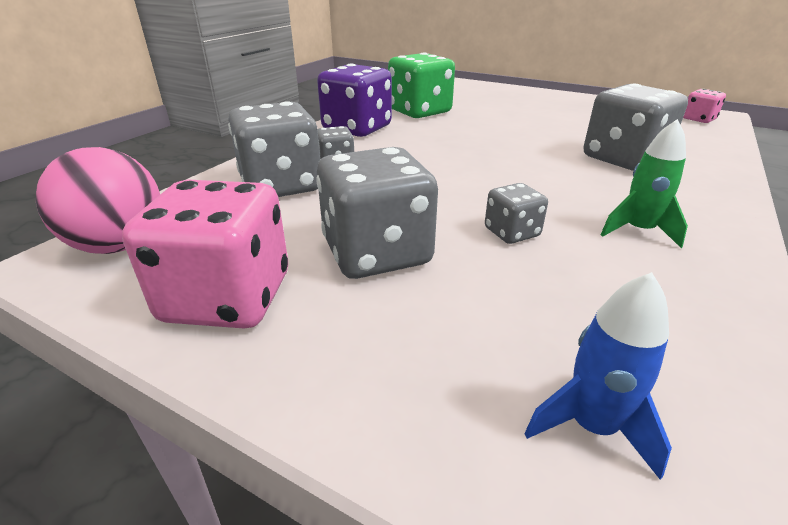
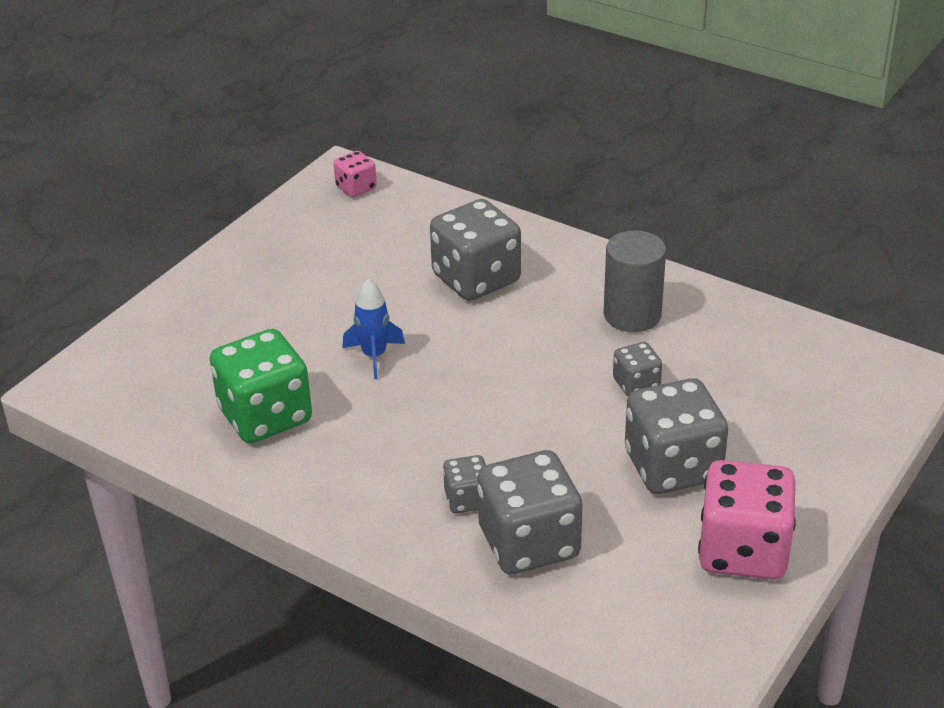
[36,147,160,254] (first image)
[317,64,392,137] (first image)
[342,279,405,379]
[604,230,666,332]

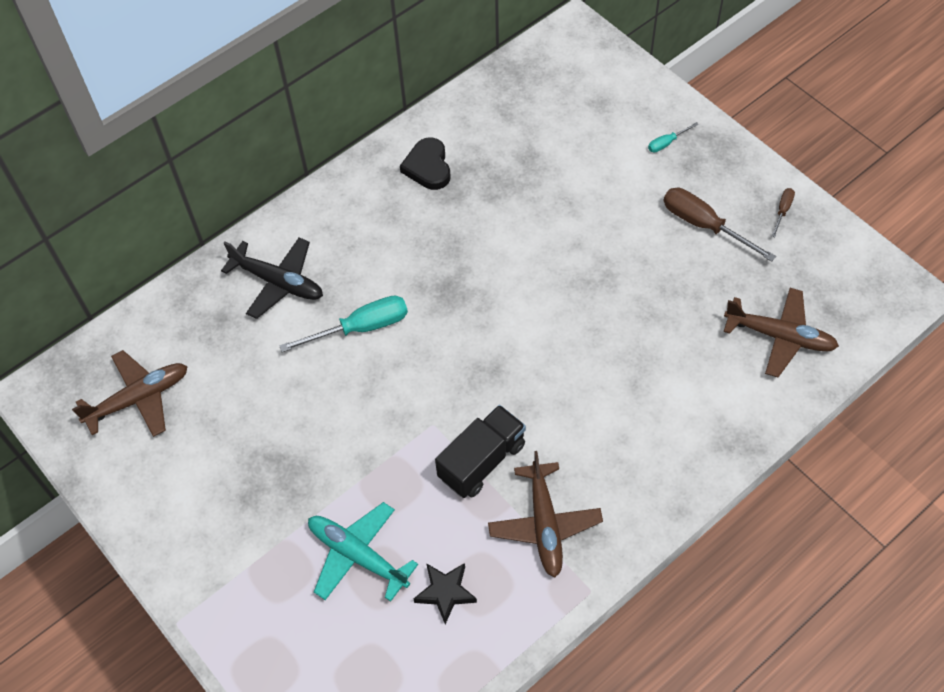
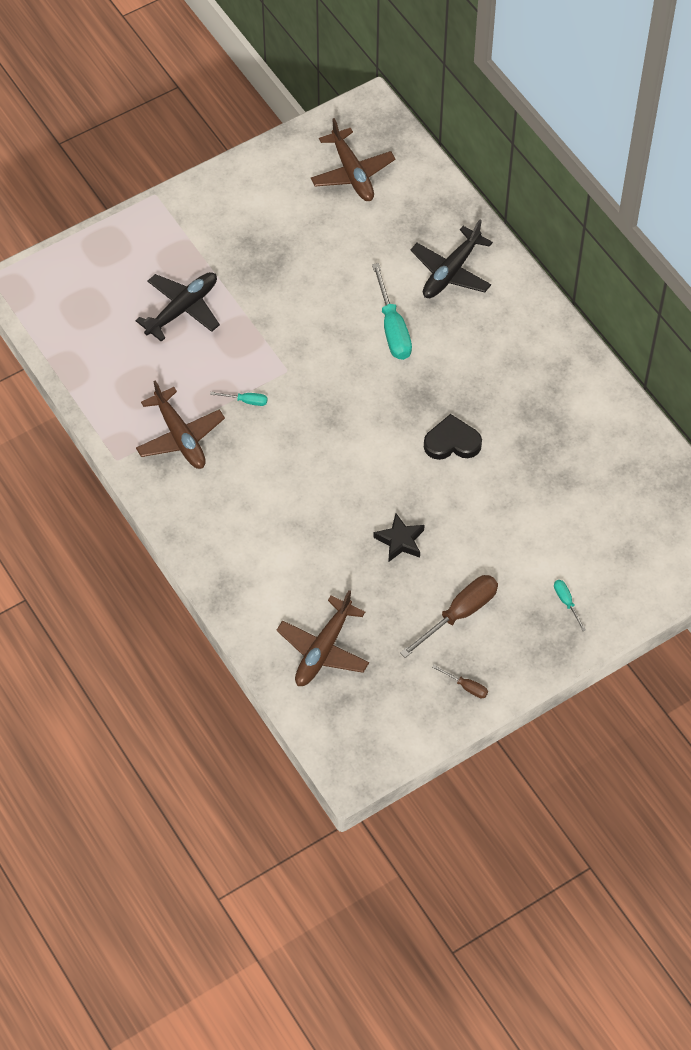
[424,414,482,460]
[373,514,424,562]
[210,392,267,406]
[135,272,220,342]
[136,380,225,469]

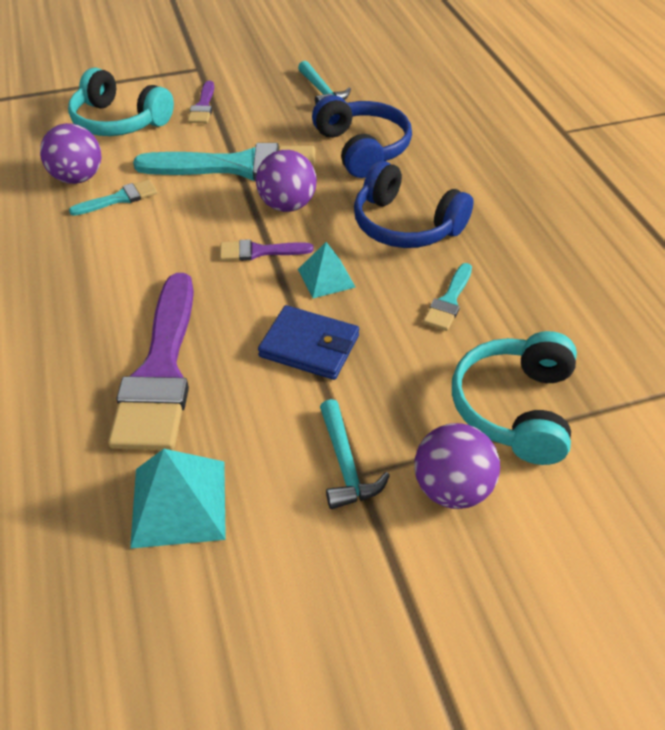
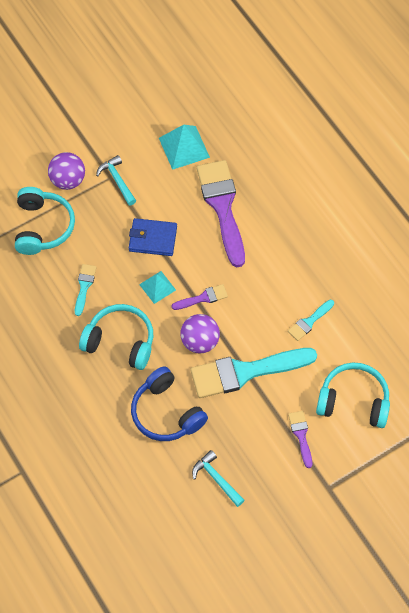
[40,123,101,184] (first image)
[79,304,153,370]

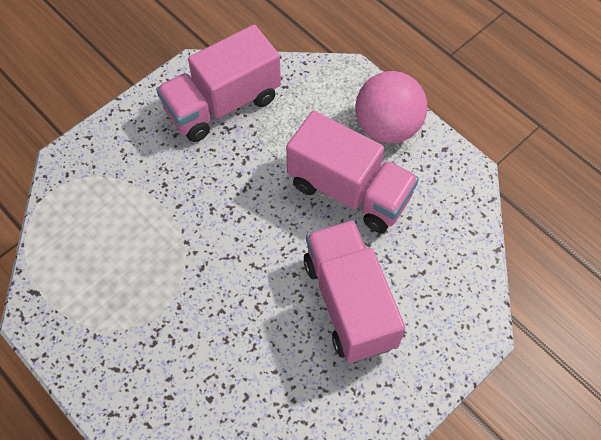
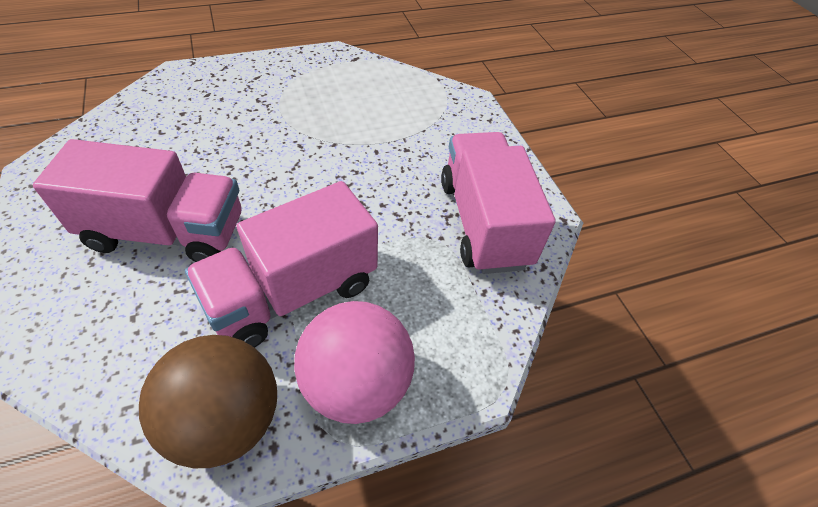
[139,335,277,468]

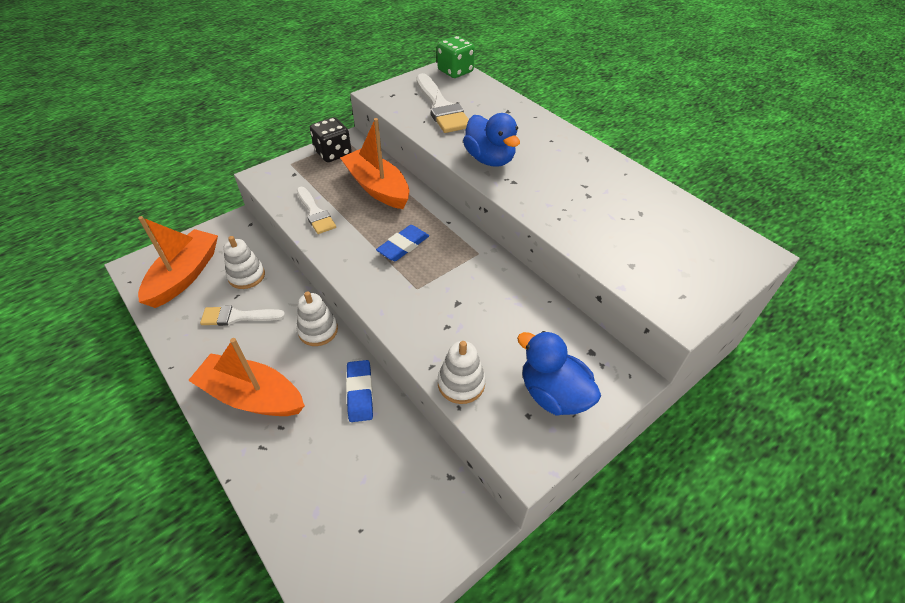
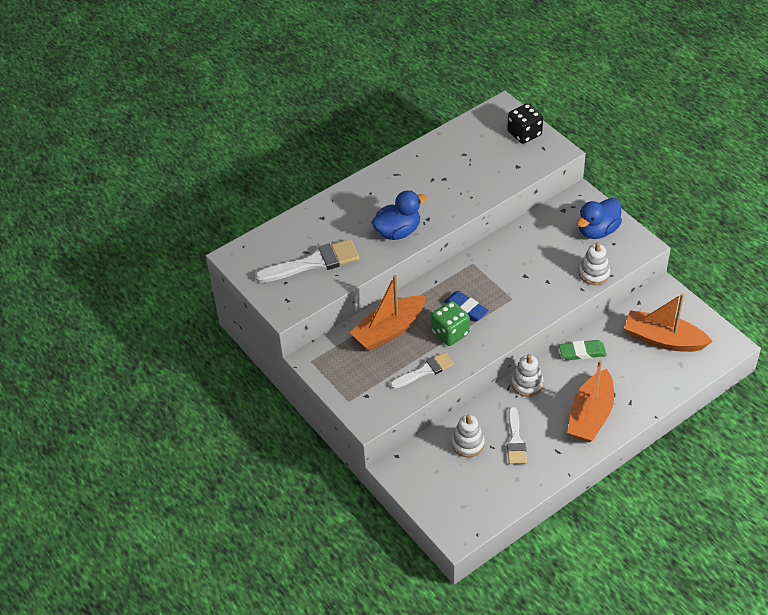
[624,293,713,352]
[507,103,543,144]
[431,301,470,346]
[559,340,607,360]

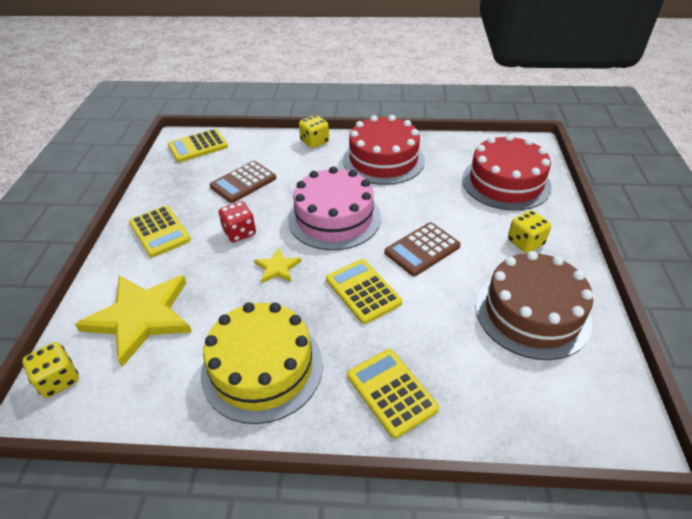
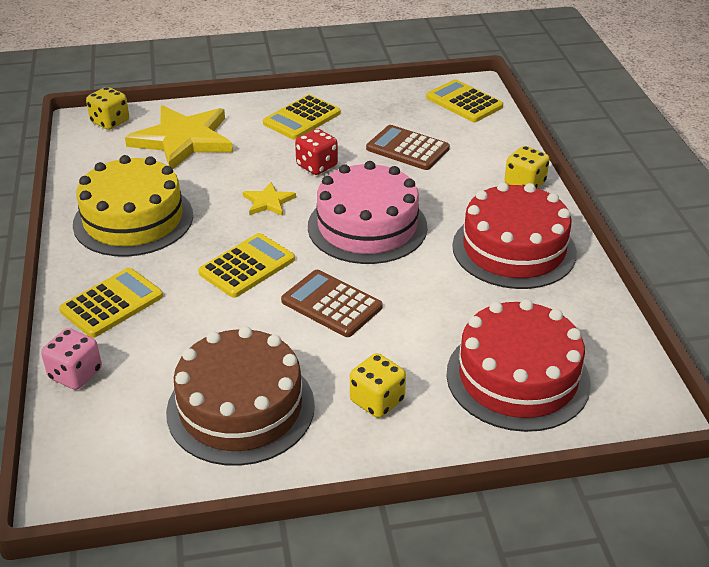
[41,328,102,390]

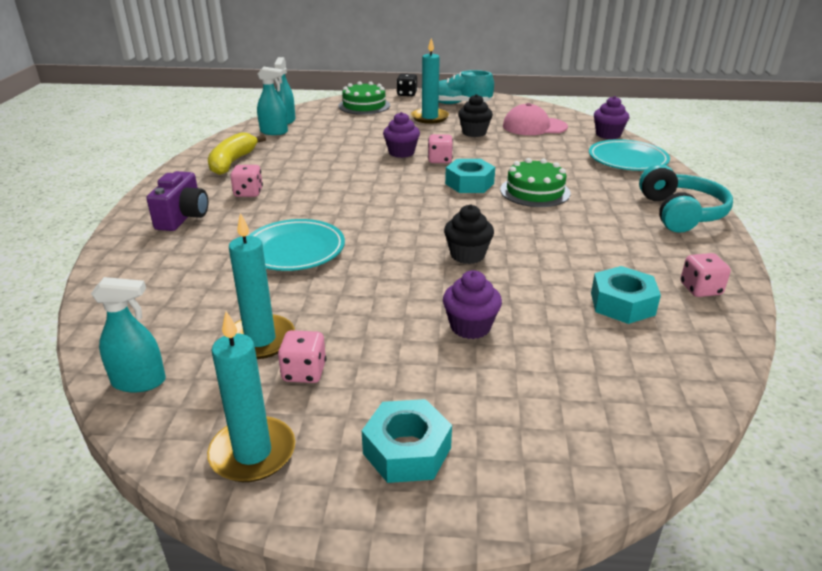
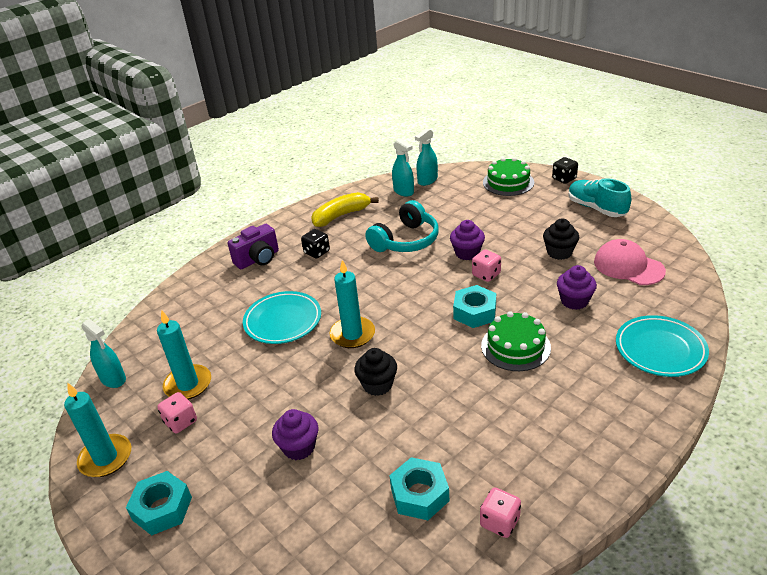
[329,260,375,348]
[557,265,597,310]
[365,200,439,252]
[301,229,330,259]

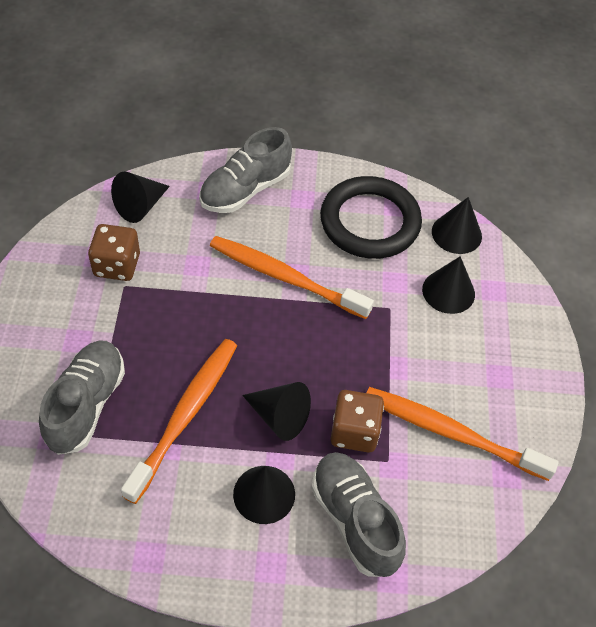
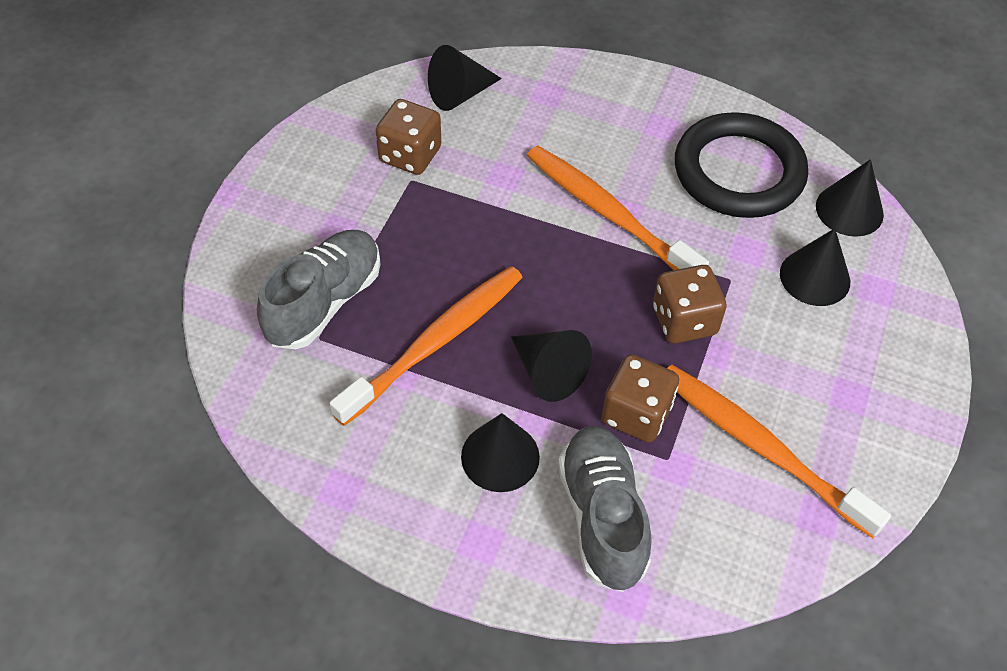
[199,127,292,213] (first image)
[653,265,727,344]

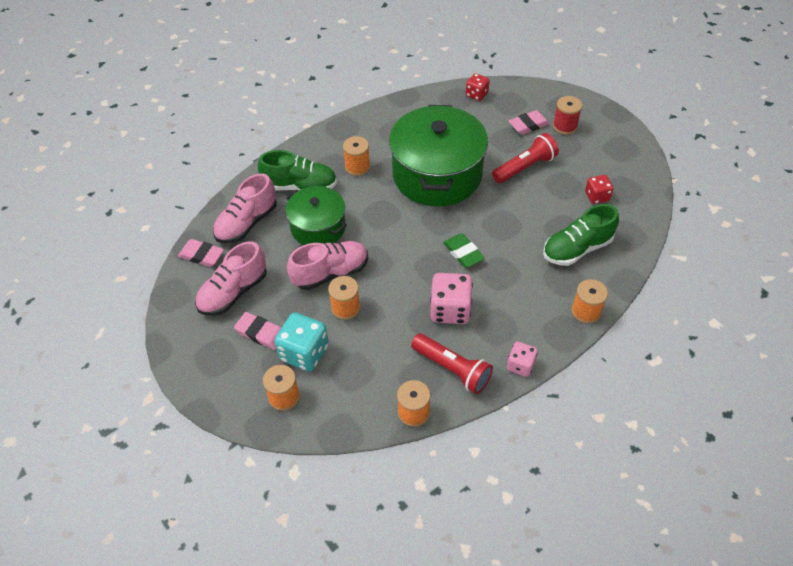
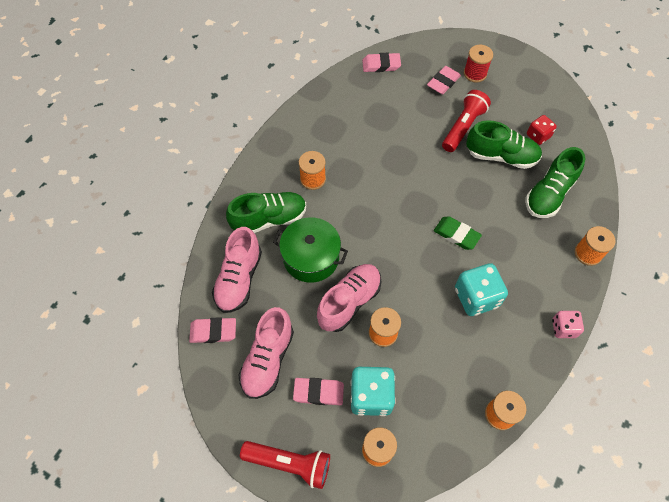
[389,105,488,206] (first image)
[466,120,542,169]
[240,441,330,489]
[362,53,401,72]
[455,263,508,316]

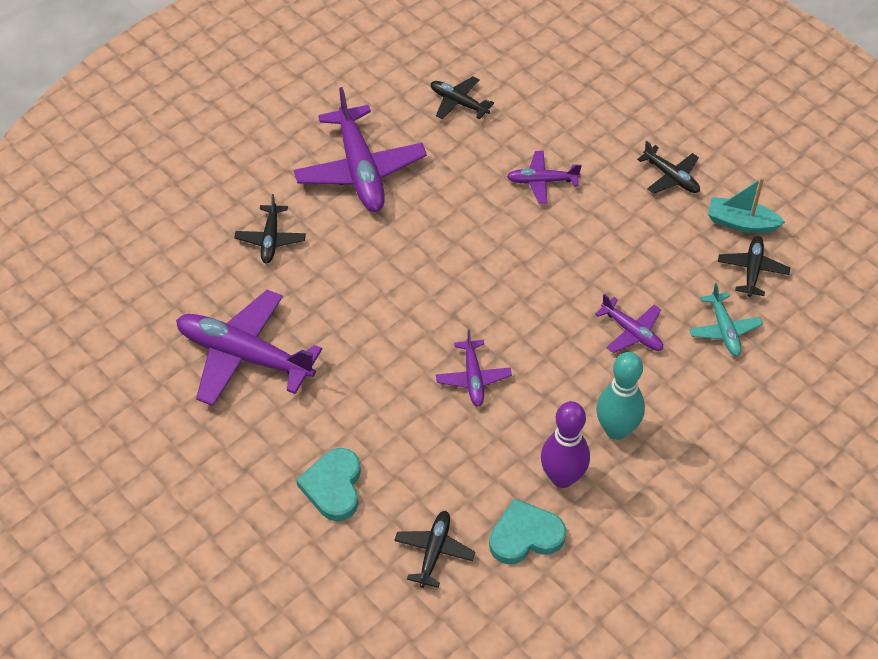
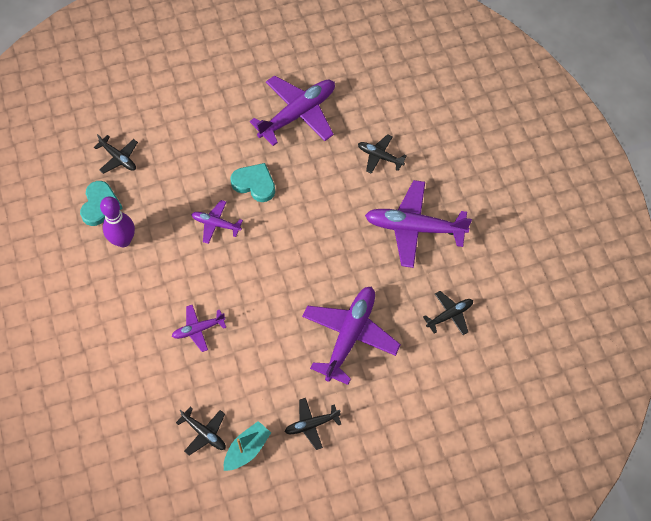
[596,352,645,440] (first image)
[689,283,763,356] (first image)
[230,163,275,202]
[302,287,401,385]

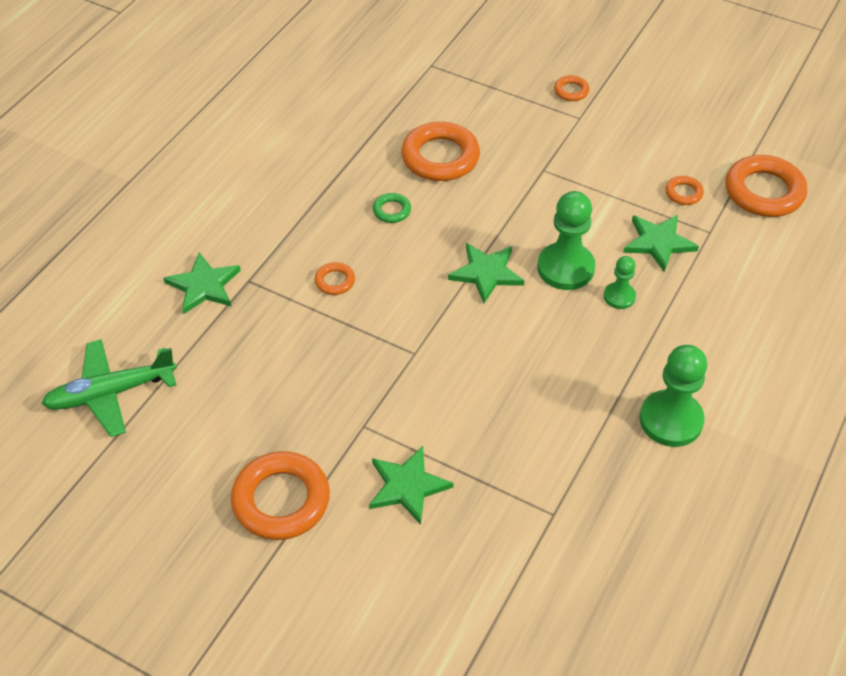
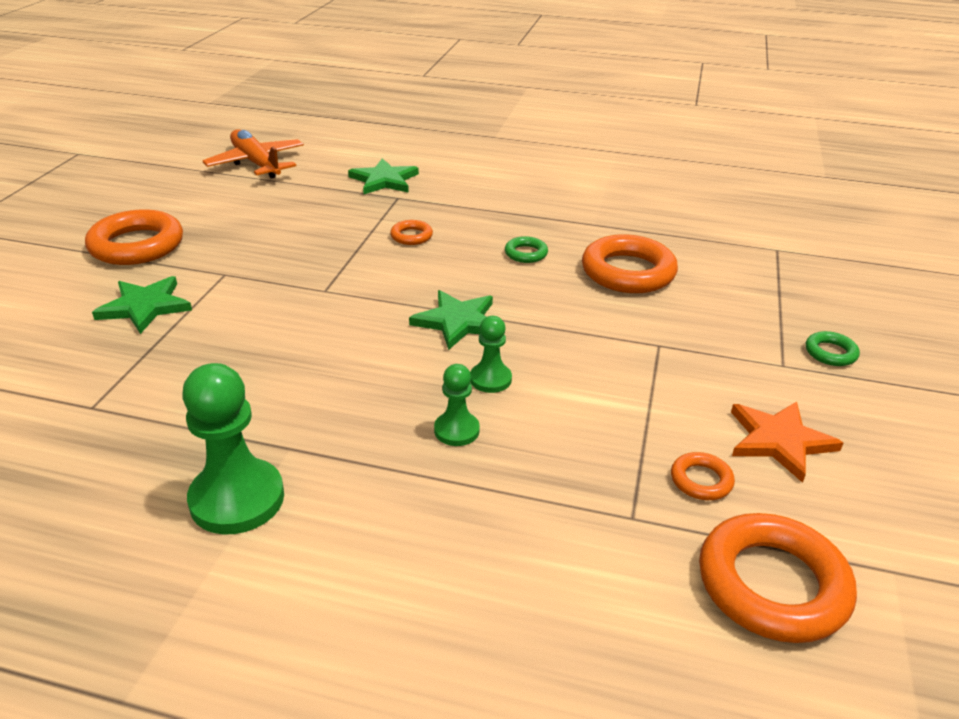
[623,215,699,272] (first image)
[731,402,843,483]
[203,129,304,178]
[806,331,860,366]
[470,316,512,393]

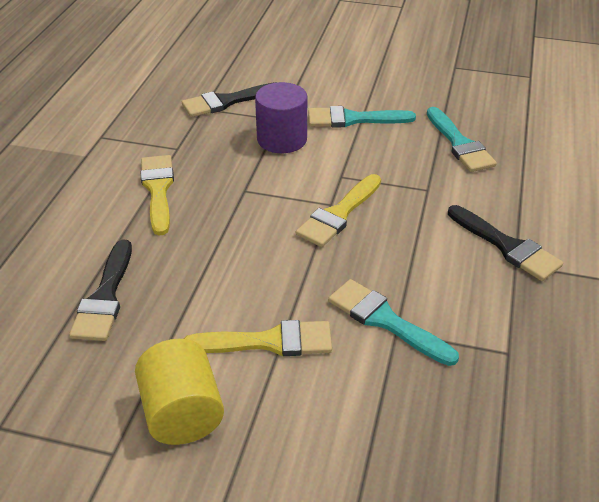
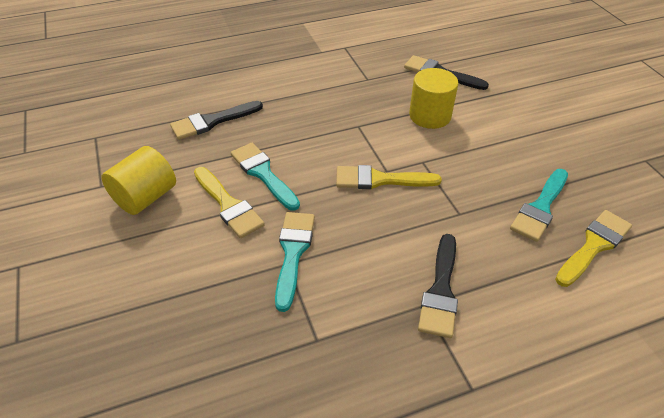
[555,210,632,287]
[231,143,300,211]
[409,68,458,129]

